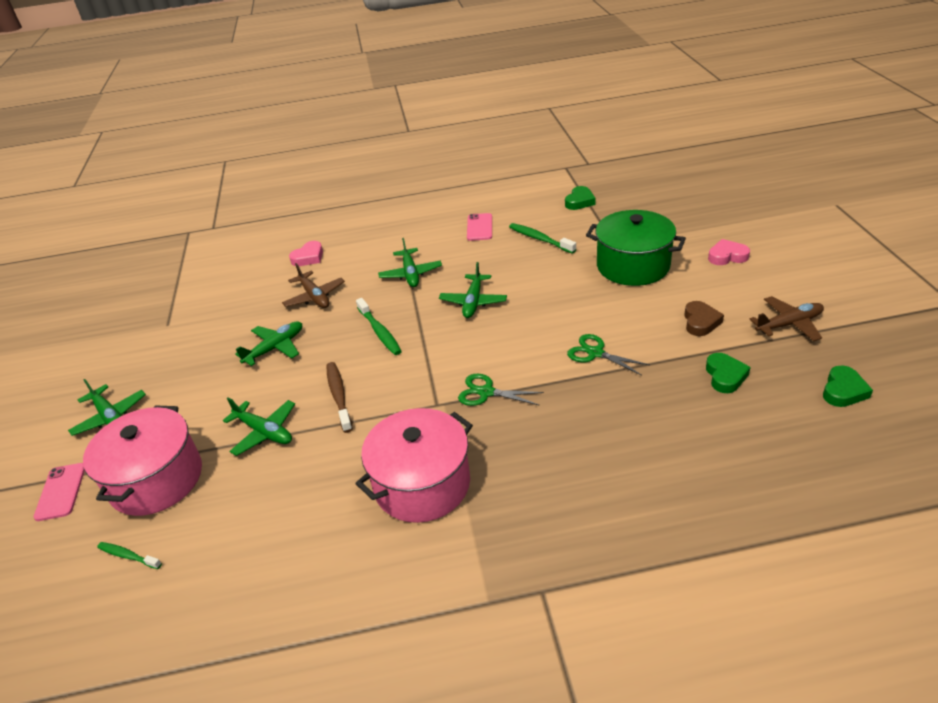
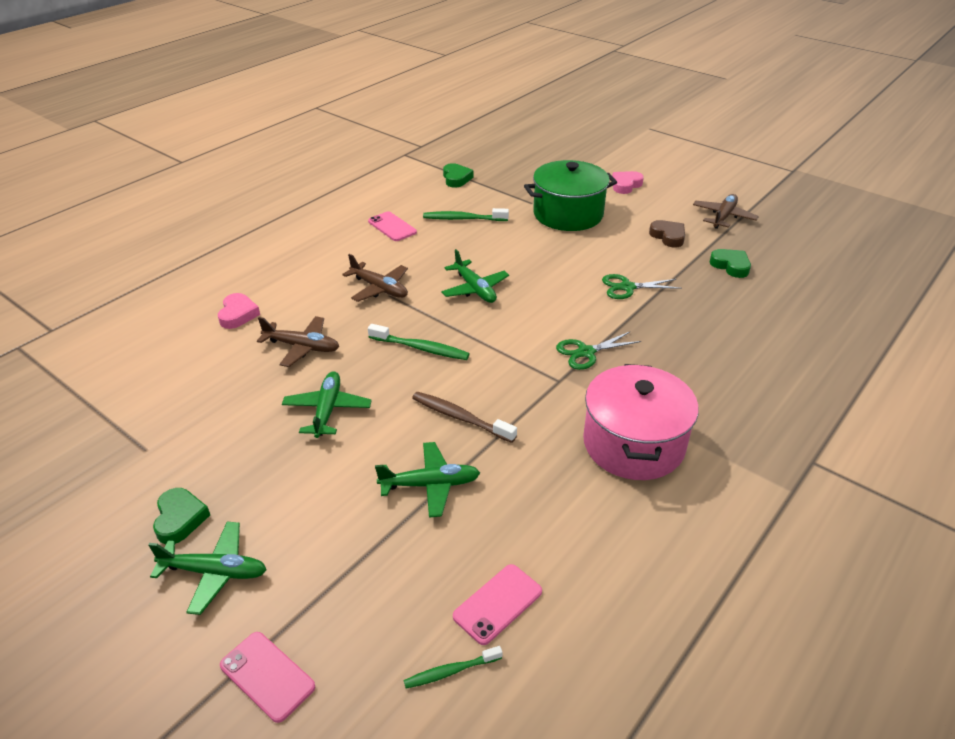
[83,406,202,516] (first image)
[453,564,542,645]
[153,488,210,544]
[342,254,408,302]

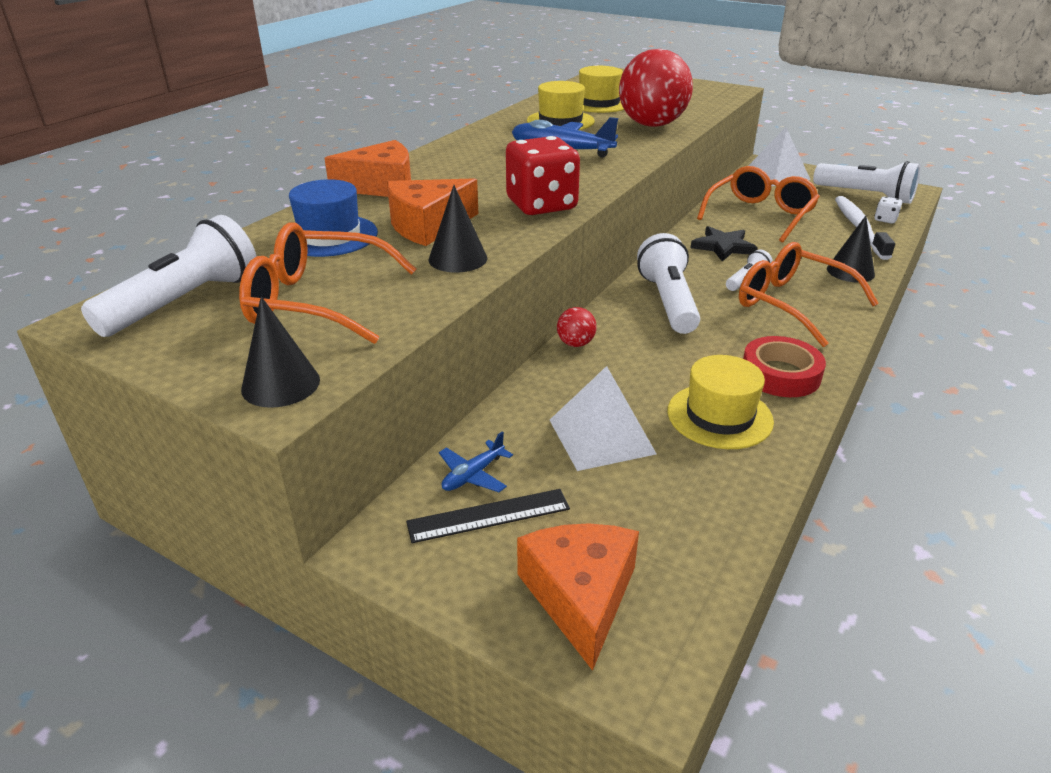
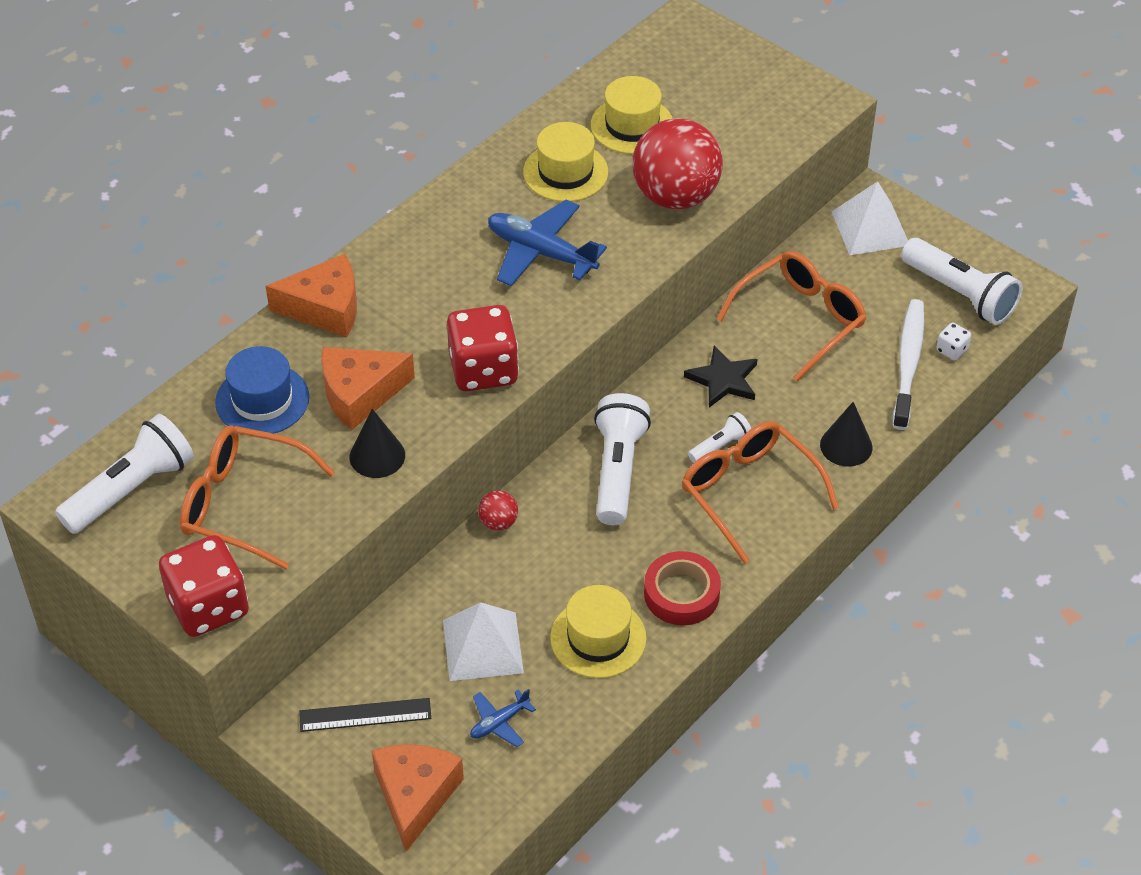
[470,689,536,747]
[159,535,249,637]

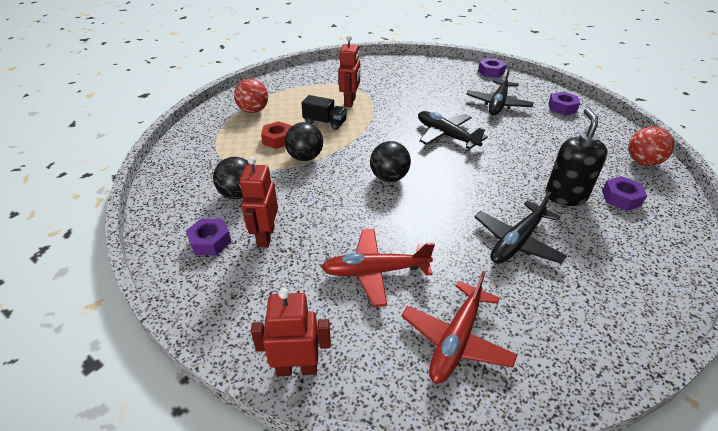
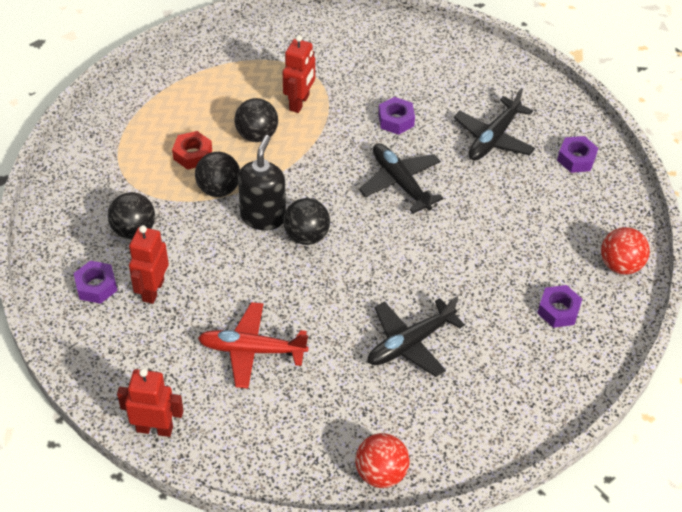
[401,271,517,384] (first image)
[355,433,410,488]
[378,97,415,135]
[238,135,286,230]
[234,98,278,142]

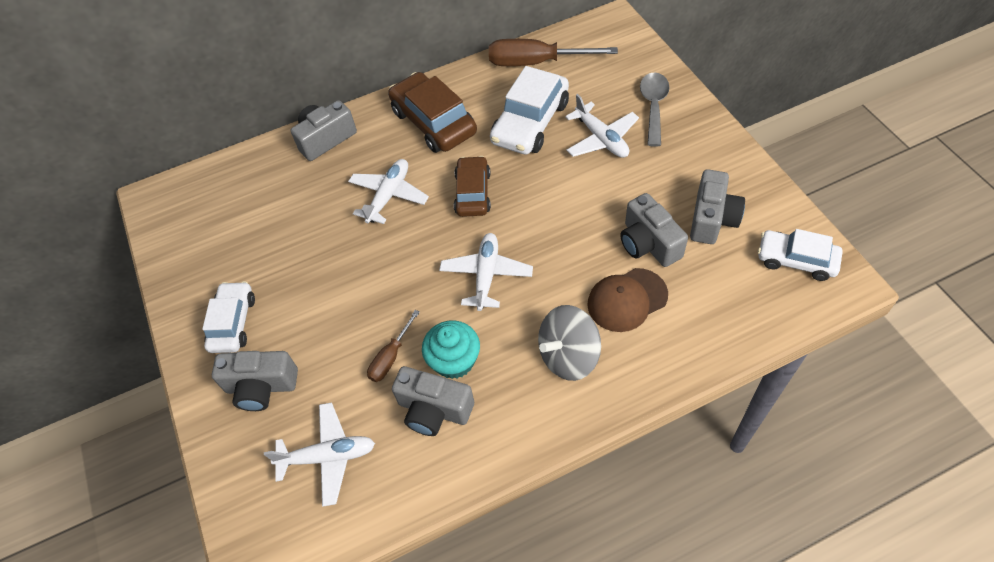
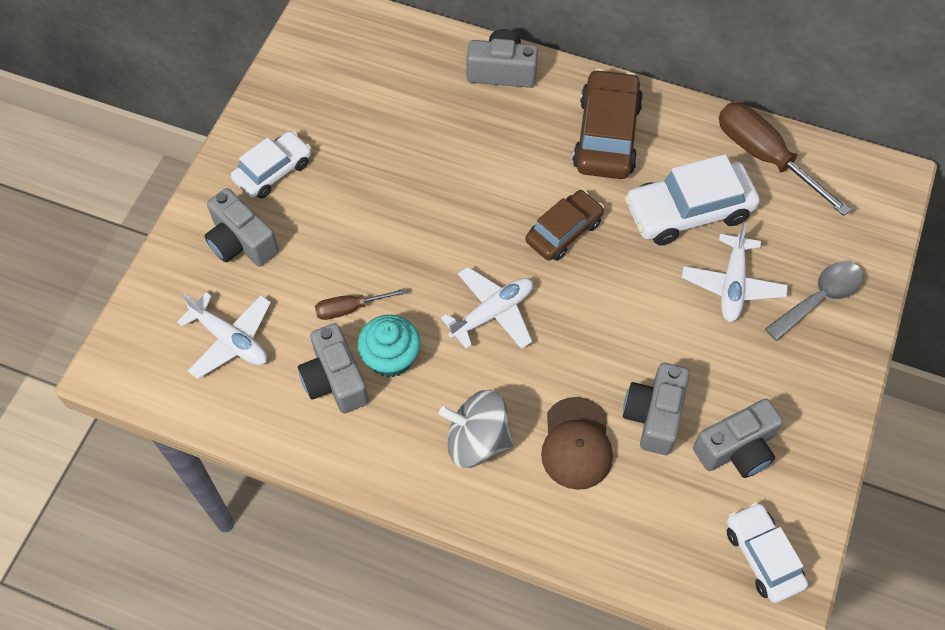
[348,159,429,224] (first image)
[541,397,613,490]

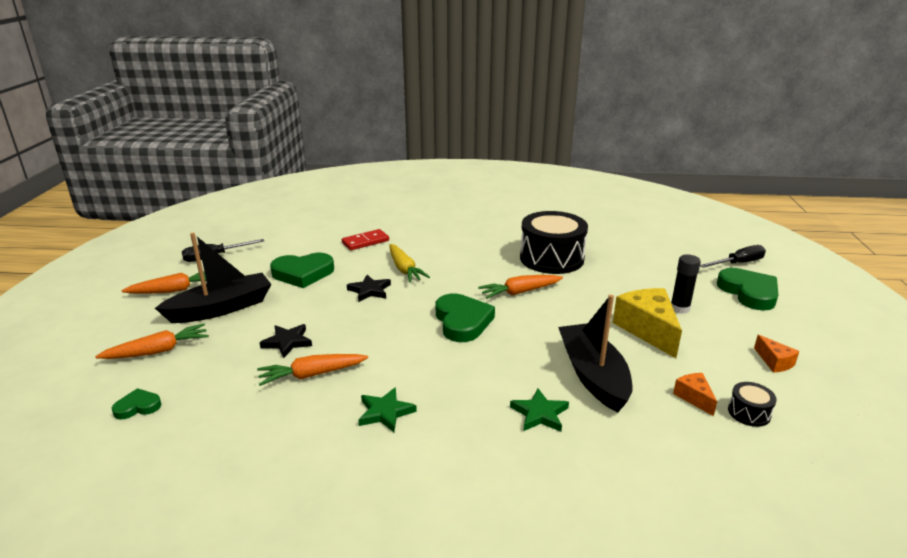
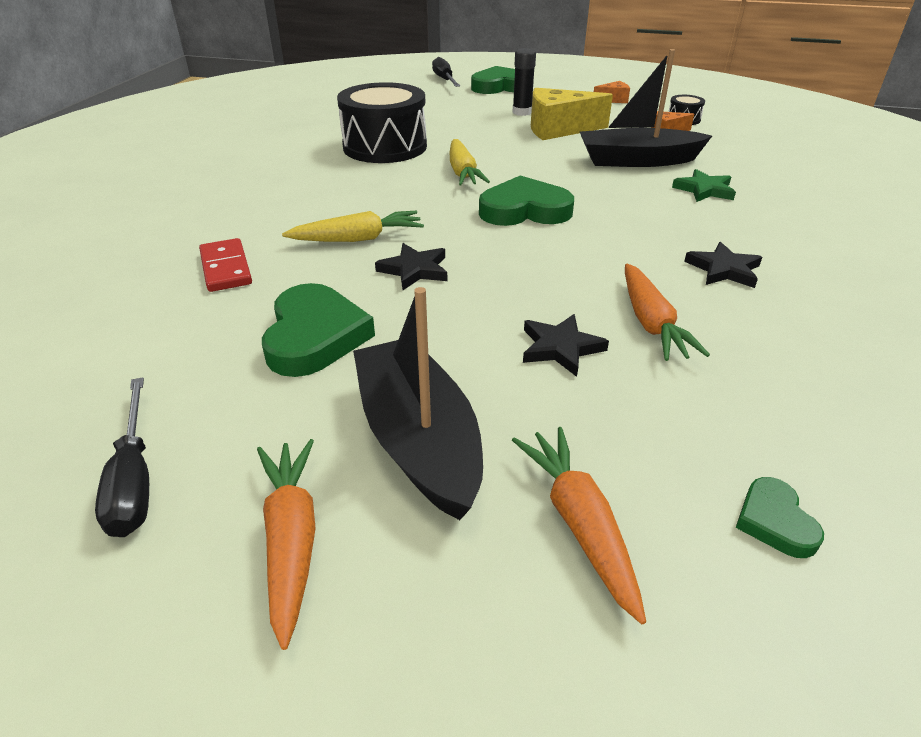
[684,242,762,288]
[450,139,490,186]

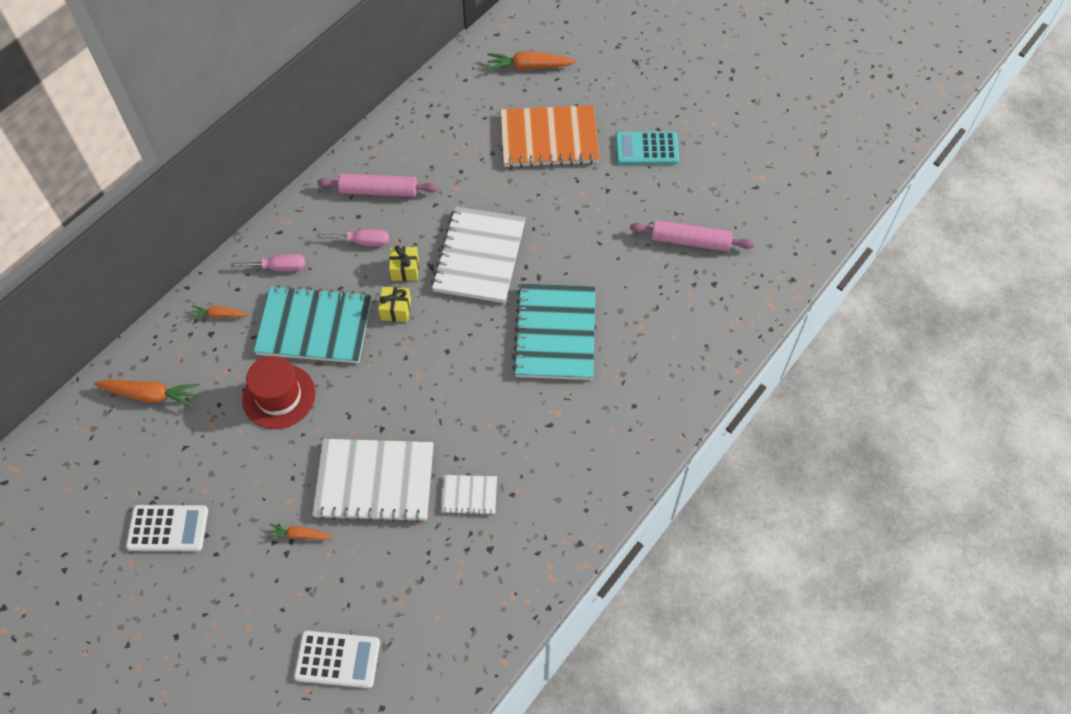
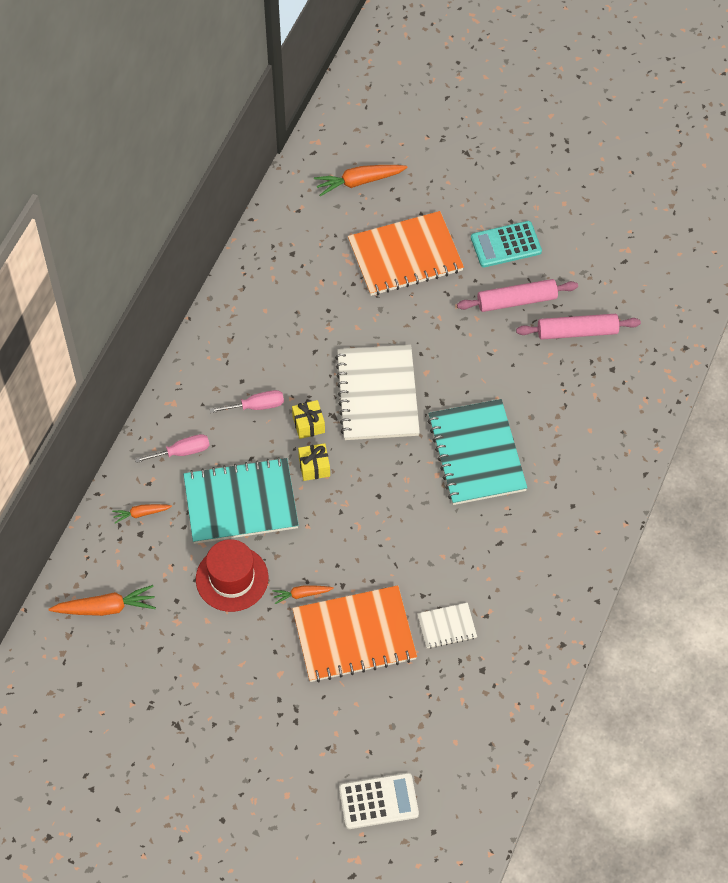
[126,505,208,551] (first image)
[273,586,334,604]
[457,279,578,312]
[292,585,417,683]

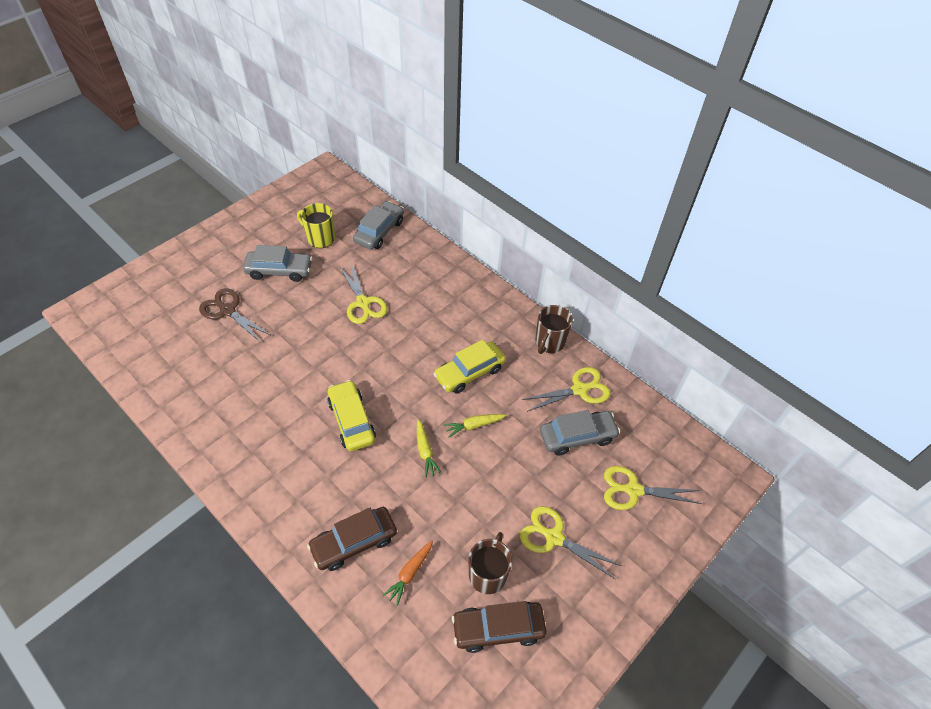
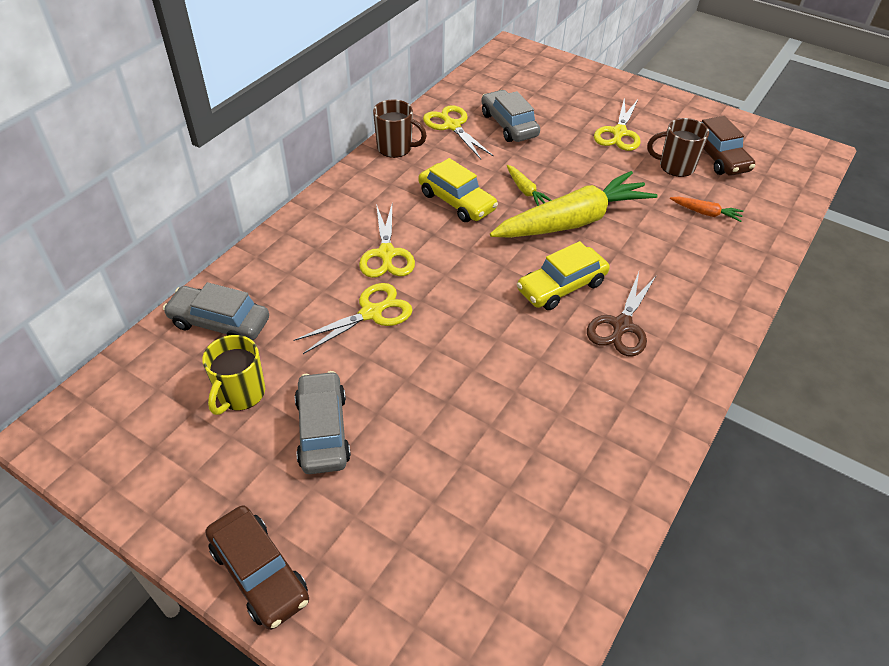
[587,272,656,357]
[205,505,309,630]
[359,204,415,278]
[490,171,658,237]

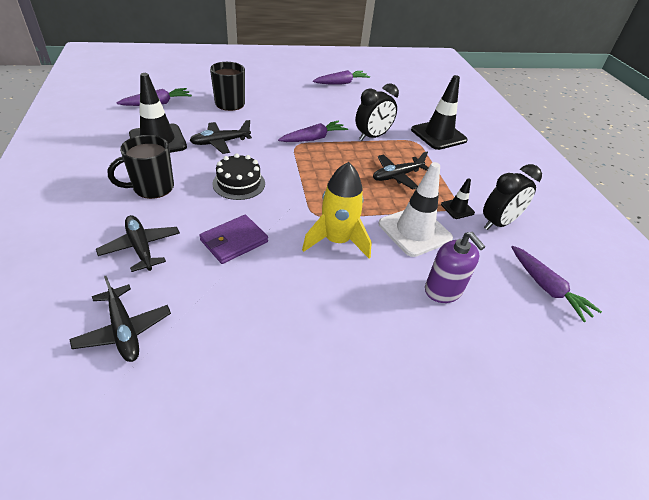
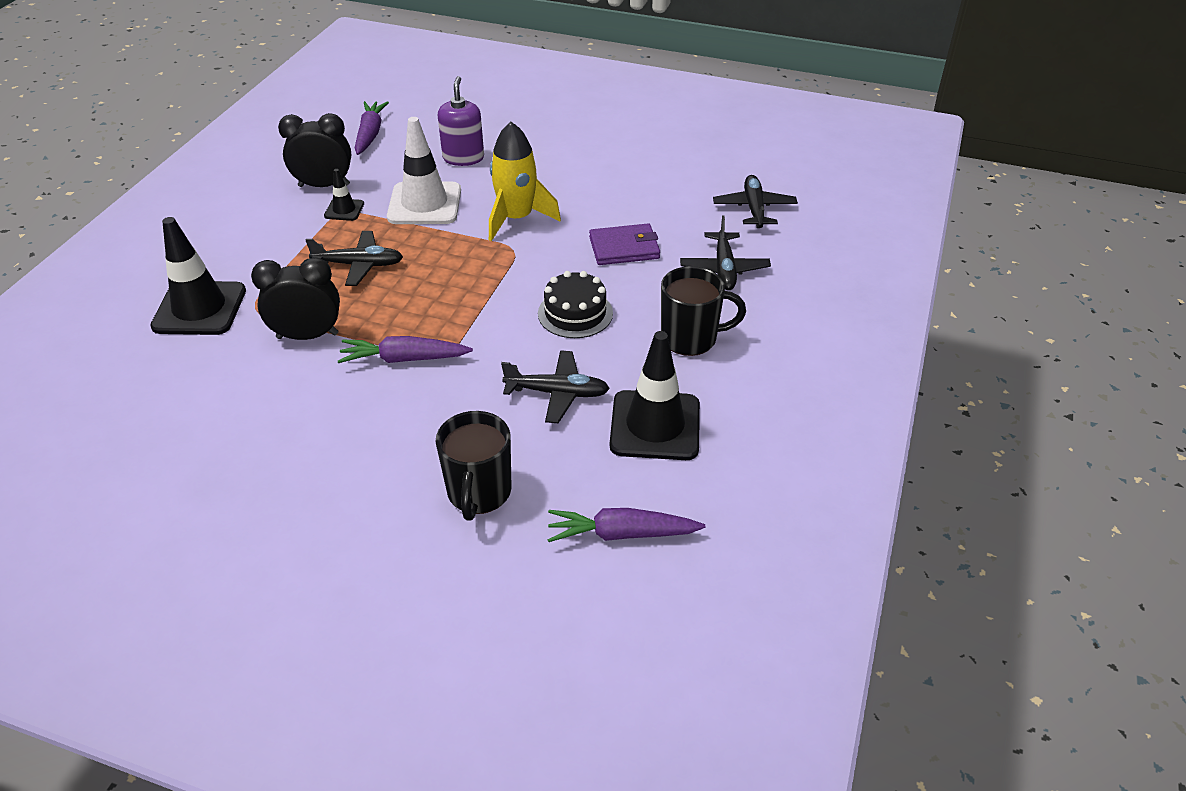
[313,70,370,85] (first image)

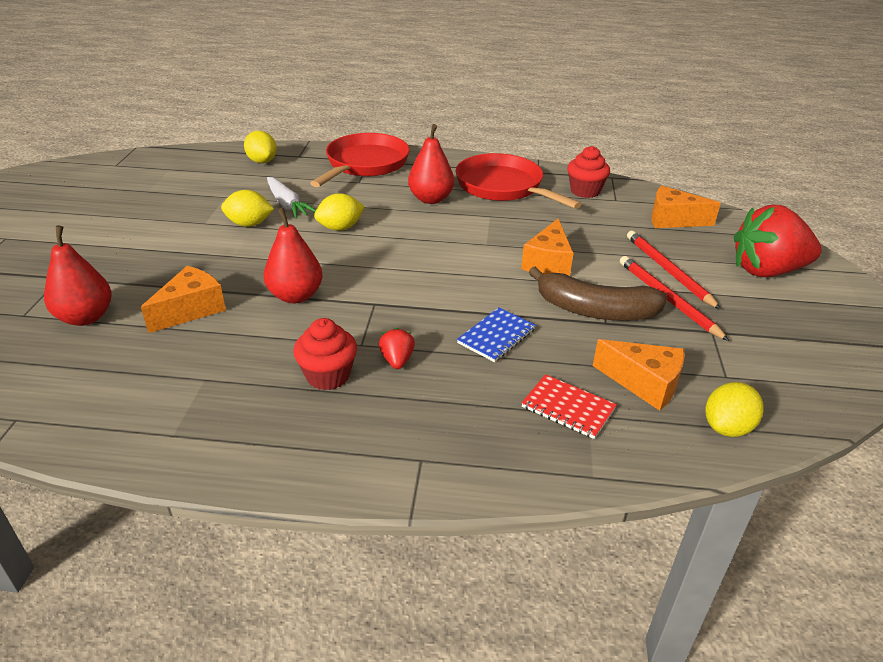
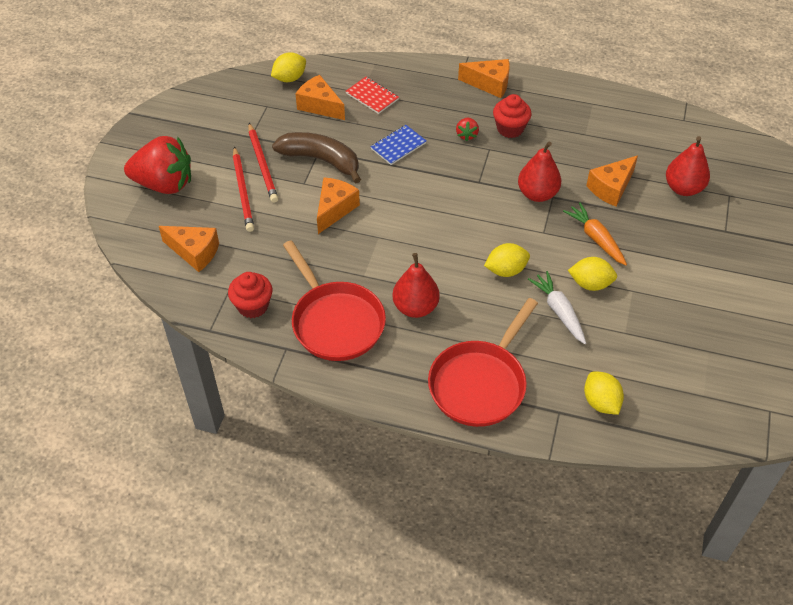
[458,59,510,98]
[563,202,627,266]

